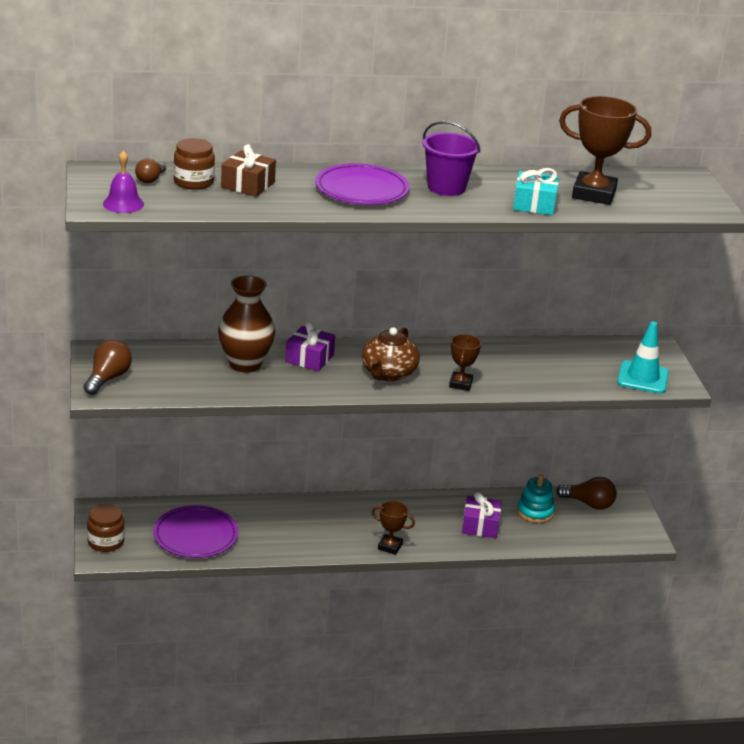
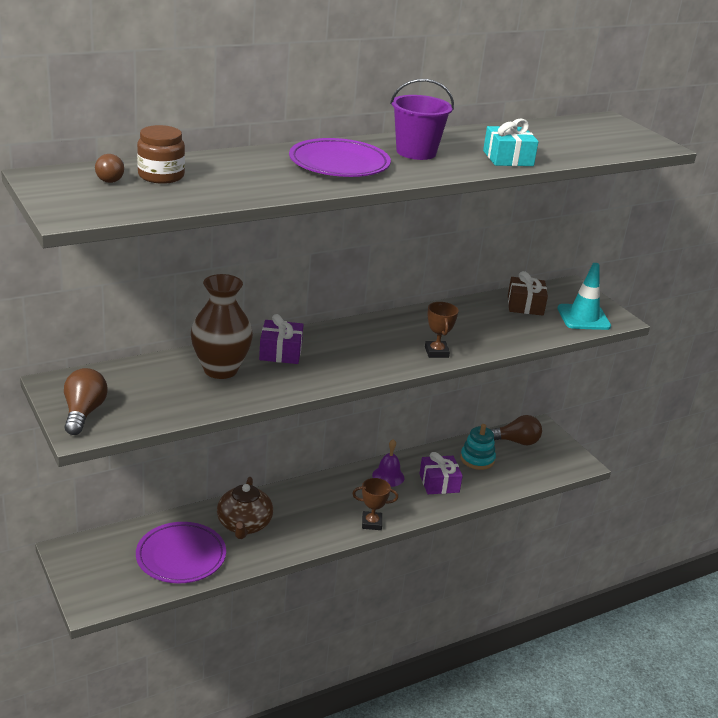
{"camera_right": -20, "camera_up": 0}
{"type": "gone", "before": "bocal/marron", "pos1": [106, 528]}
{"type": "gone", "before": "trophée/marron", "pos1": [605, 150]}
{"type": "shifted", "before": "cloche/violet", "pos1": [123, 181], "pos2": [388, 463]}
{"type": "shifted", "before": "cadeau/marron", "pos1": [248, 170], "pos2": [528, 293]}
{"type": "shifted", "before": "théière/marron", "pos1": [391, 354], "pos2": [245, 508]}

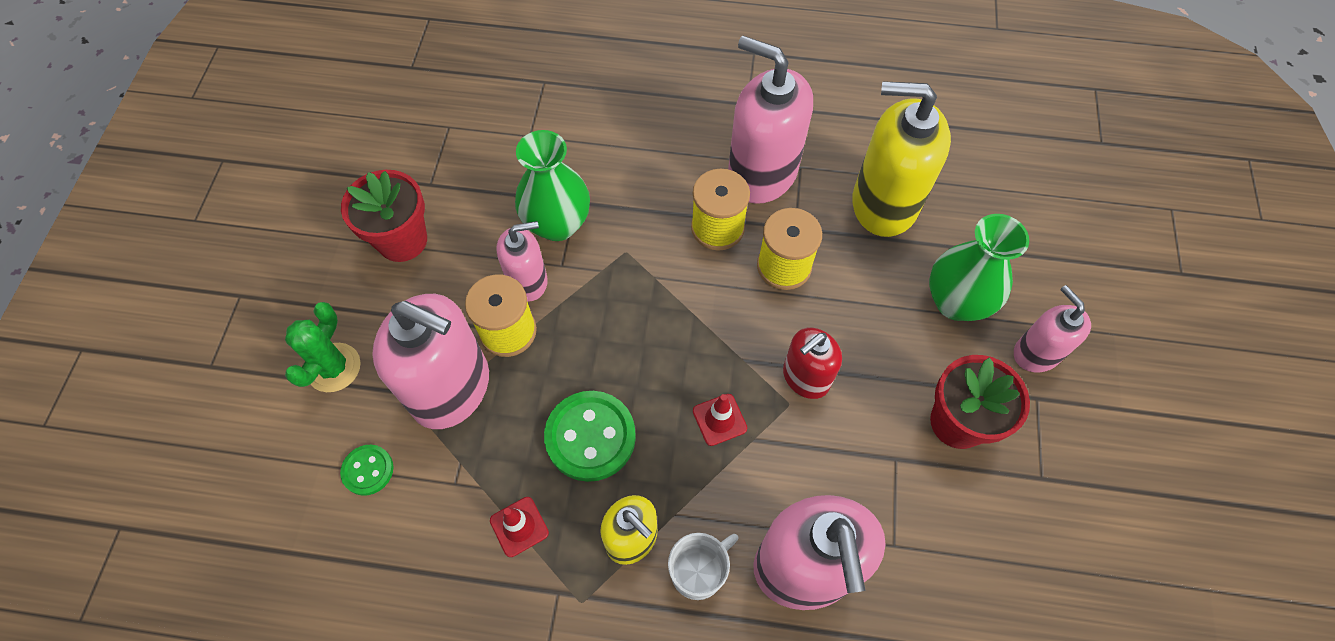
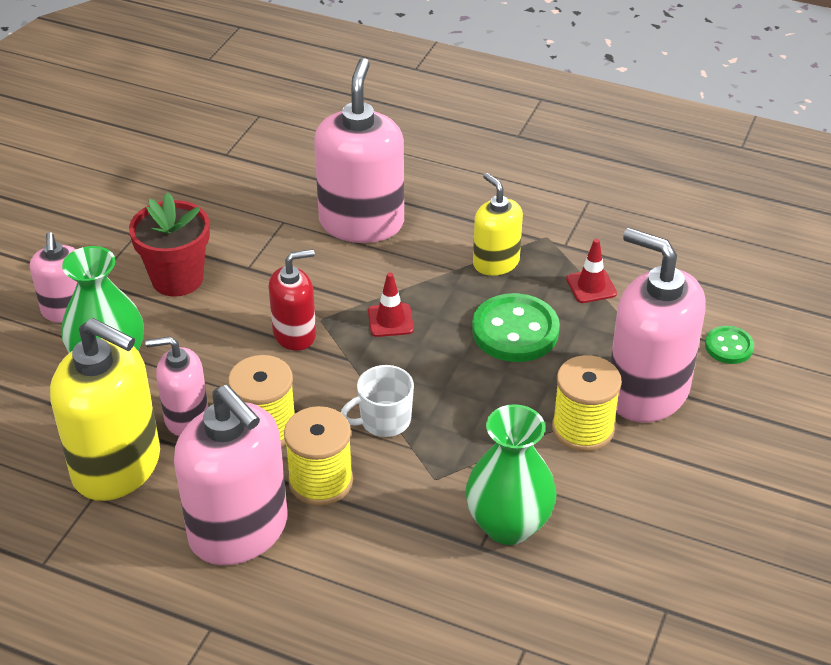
{"camera_right": -165, "camera_up": -20}
{"type": "gone", "before": "cactus/vert", "pos1": [323, 347]}
{"type": "gone", "before": "pot de fleurs/rouge", "pos1": [384, 216]}
{"type": "shifted", "before": "distributeur de savon/rose", "pos1": [522, 261], "pos2": [176, 386]}
{"type": "shifted", "before": "tasse/blanc", "pos1": [703, 566], "pos2": [377, 401]}

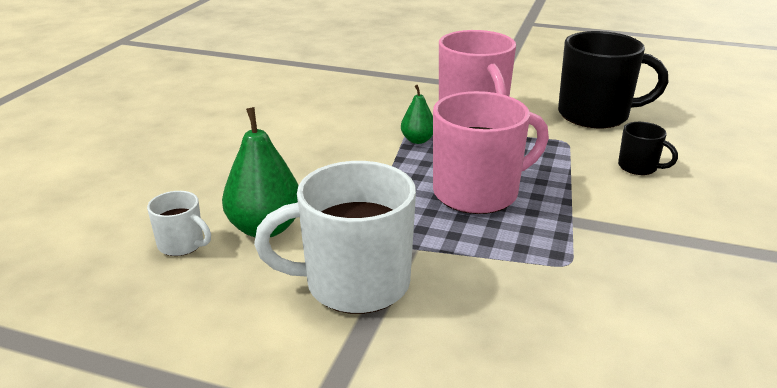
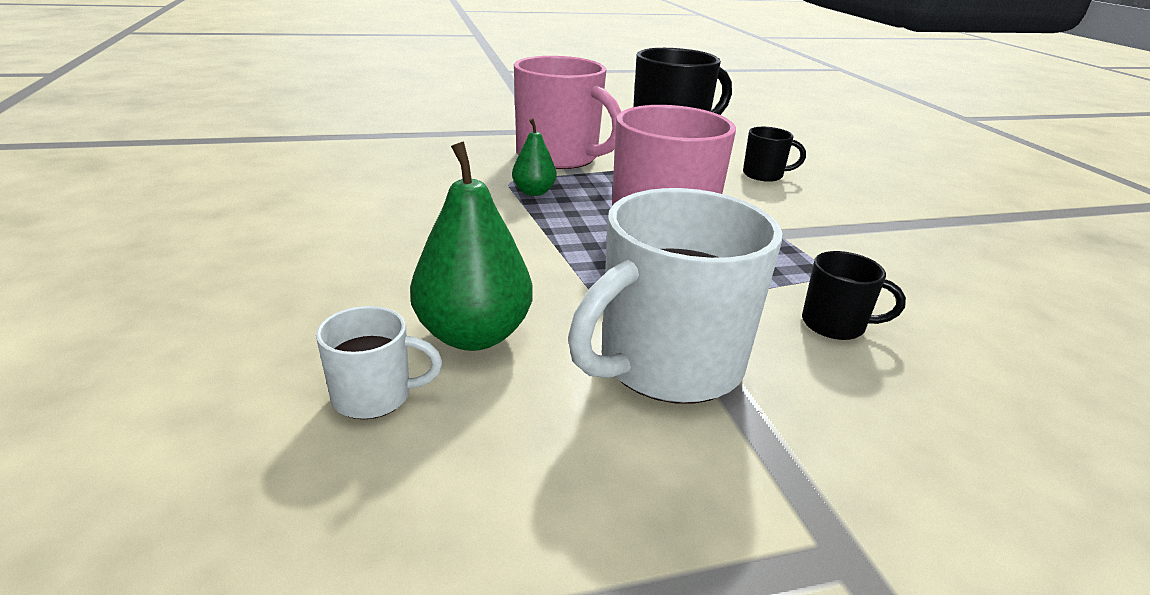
{"camera_right": -35, "camera_up": 0}
{"type": "new", "after": "tasse/noir", "pos2": [854, 295]}

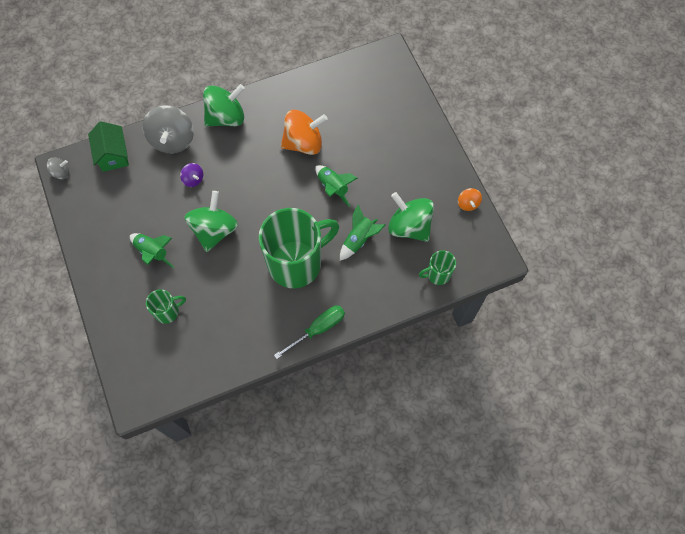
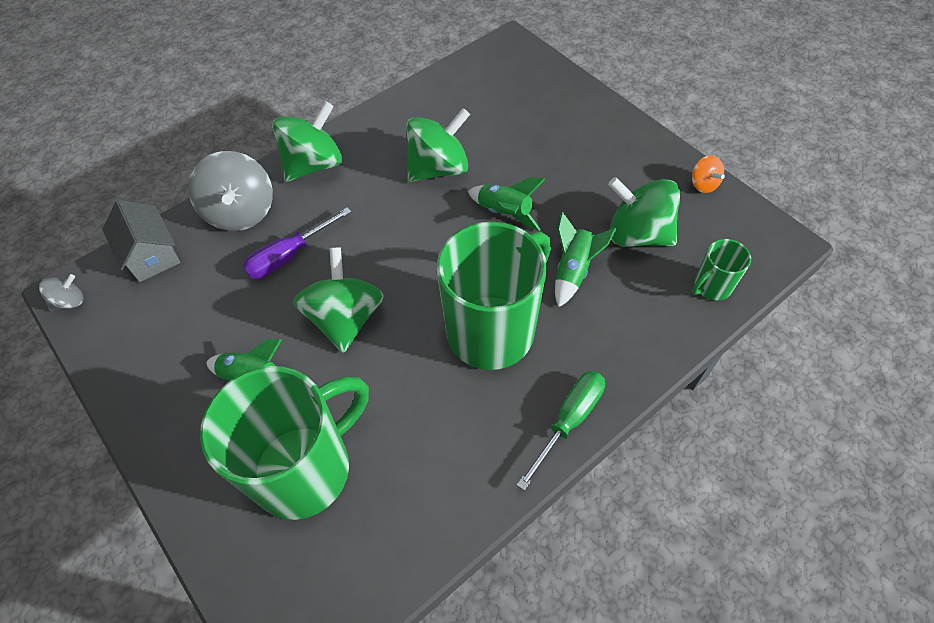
{"camera_right": -15, "camera_up": -10}
{"type": "swapped", "before": "toupie/violet", "after": "tournevis/violet", "pos1": [191, 175], "pos2": [297, 243]}
{"type": "repainted", "before": "maison/vert", "after": "maison/gris", "pos1": [108, 146], "pos2": [141, 241]}
{"type": "repainted", "before": "toupie/orange", "after": "toupie/vert", "pos1": [304, 132], "pos2": [438, 145]}
{"type": "scaled", "before": "tasse/vert", "pos1": [166, 306], "pos2": [284, 443], "scale": 2.25}

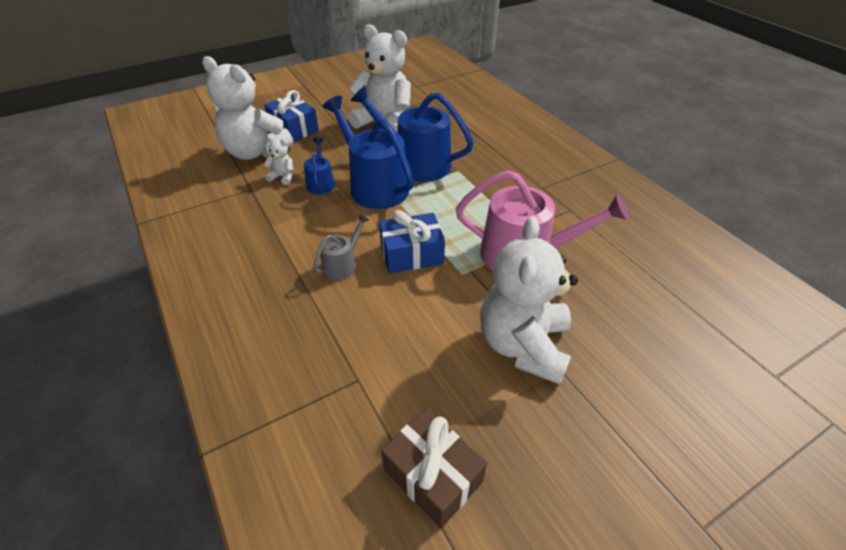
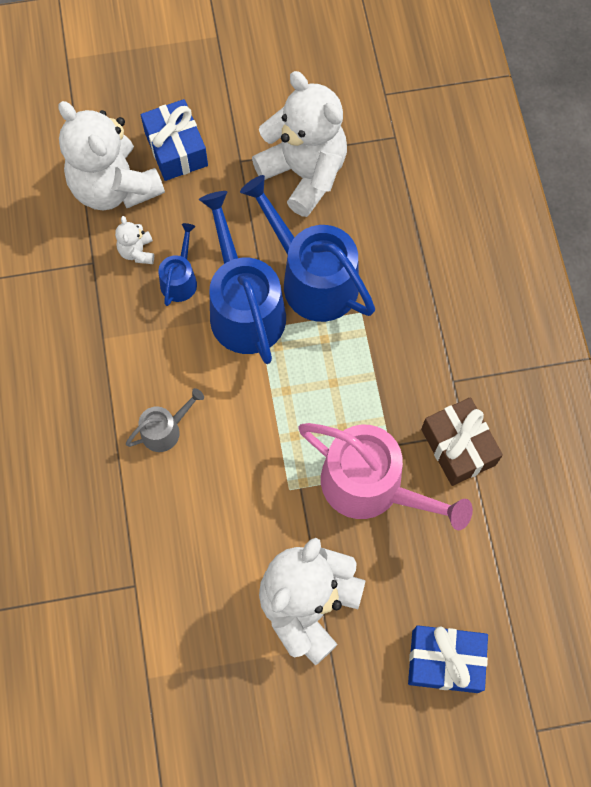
{"camera_right": 20, "camera_up": 25}
{"type": "shifted", "before": "cadeau/bleu", "pos1": [412, 241], "pos2": [448, 659]}
{"type": "shifted", "before": "cadeau/marron", "pos1": [434, 468], "pos2": [462, 441]}
{"type": "rotated", "before": "ours en peluche/blanc", "pos1": [278, 161], "pos2": [134, 240], "turn": -135}

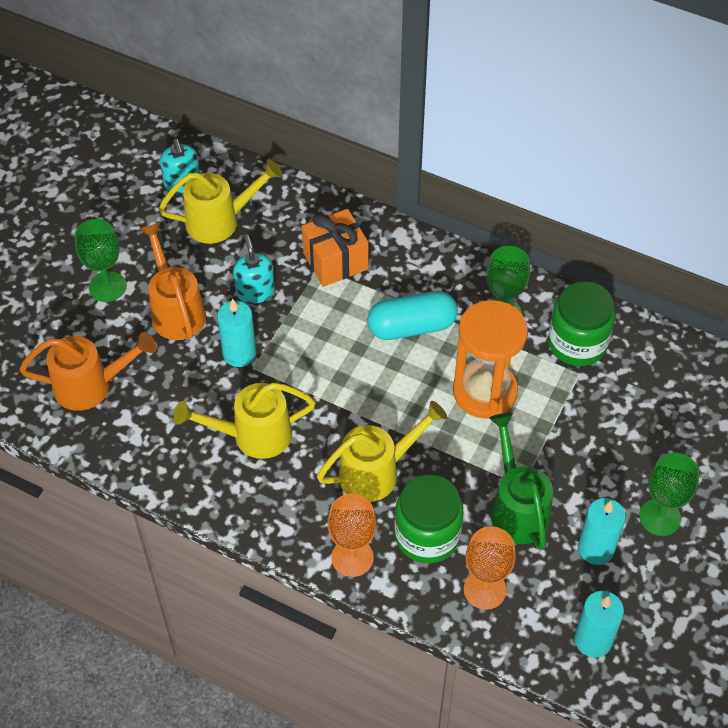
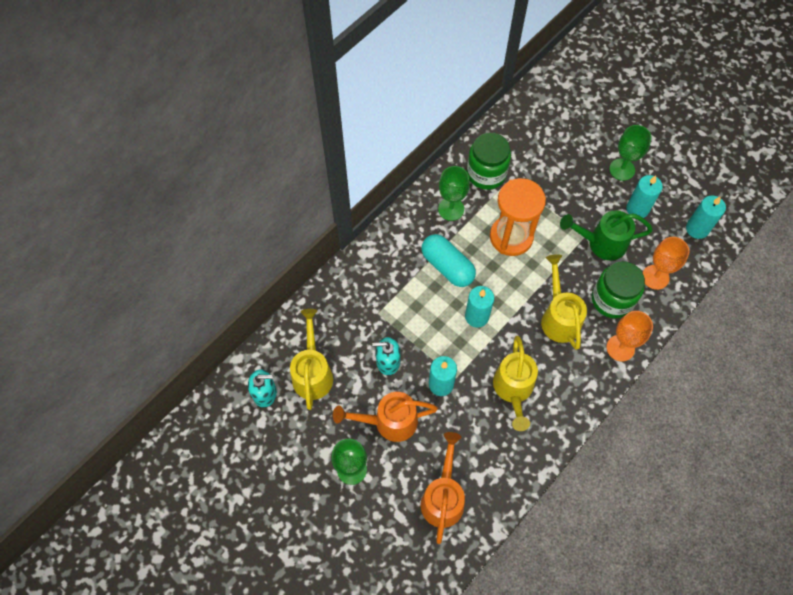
{"camera_right": -75, "camera_up": 10}
{"type": "gone", "before": "cadeau/orange", "pos1": [335, 248]}
{"type": "new", "after": "bougie/turquoise", "pos2": [479, 307]}
{"type": "rotated", "before": "gélule/turquoise", "pos1": [412, 315], "pos2": [449, 260], "turn": -45}

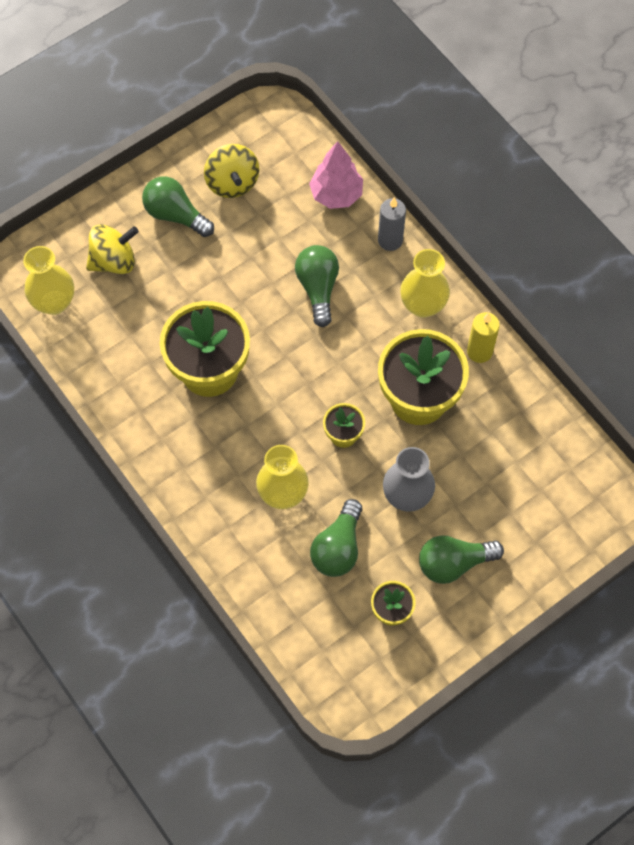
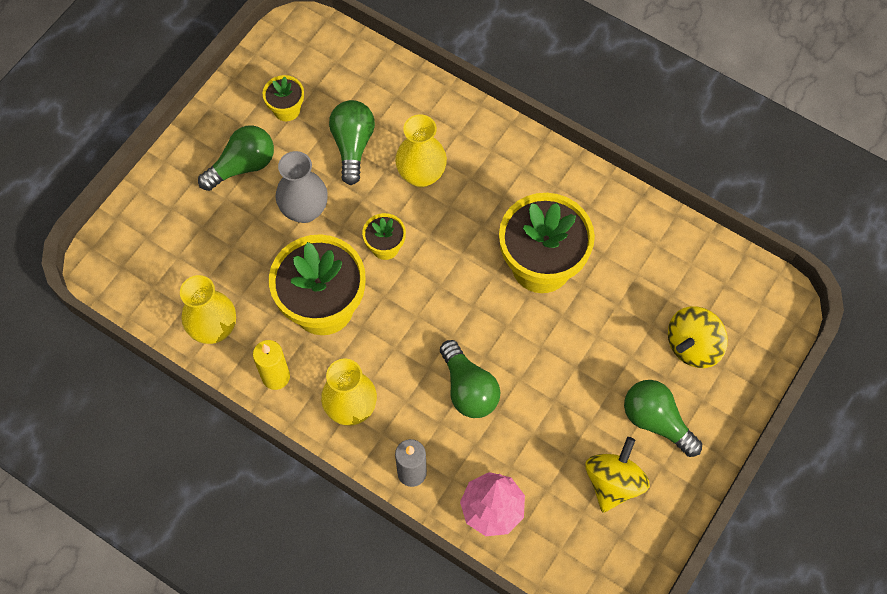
{"camera_right": 160, "camera_up": 0}
{"type": "shifted", "before": "vase/jaune", "pos1": [48, 280], "pos2": [208, 309]}
{"type": "rotated", "before": "ampoule/vert", "pos1": [178, 207], "pos2": [663, 418], "turn": -150}
{"type": "rotated", "before": "toupie/jaune", "pos1": [231, 171], "pos2": [618, 475], "turn": 60}

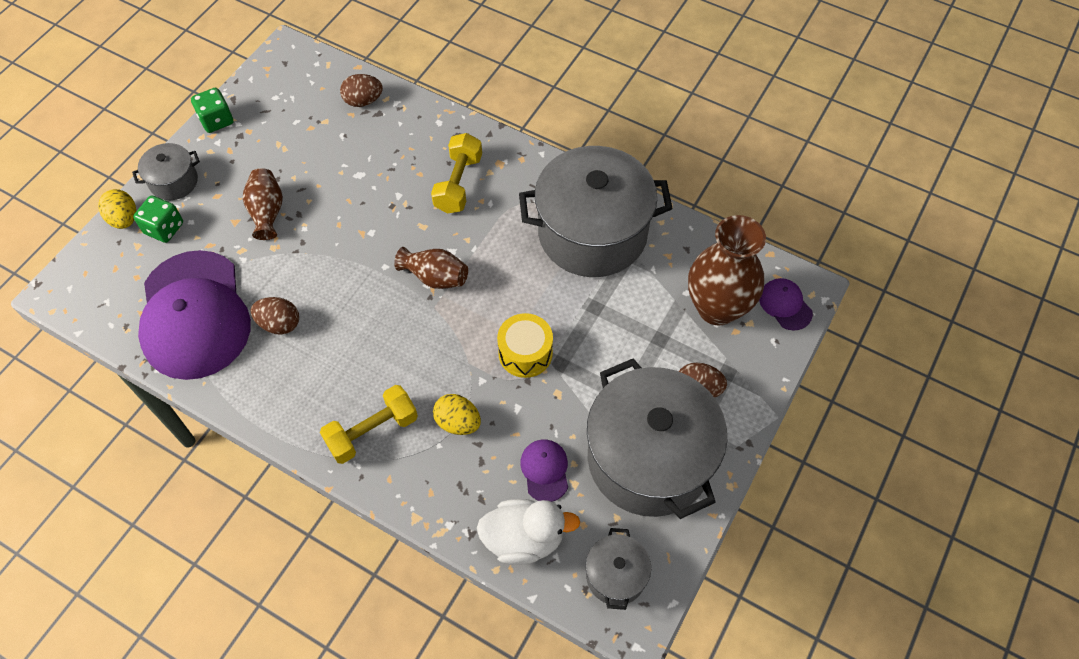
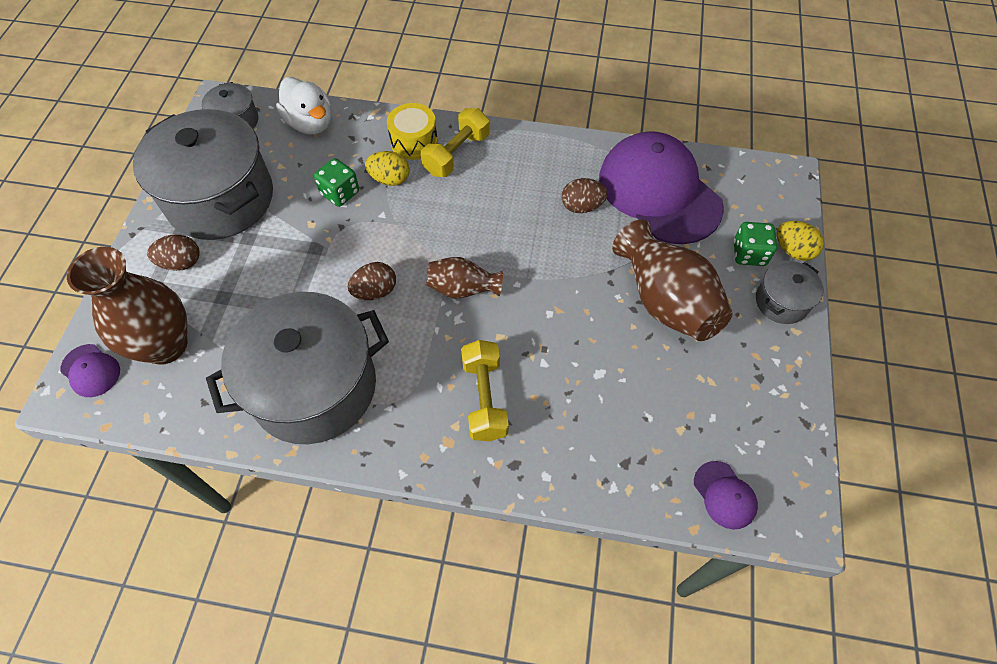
{"camera_right": 160, "camera_up": 0}
{"type": "shifted", "before": "dé/vert", "pos1": [212, 110], "pos2": [336, 182]}
{"type": "shifted", "before": "œuf/marron", "pos1": [361, 90], "pos2": [372, 281]}
{"type": "shifted", "before": "tambour/jaune", "pos1": [525, 345], "pos2": [412, 131]}
{"type": "shifted", "before": "casquette/violet", "pos1": [544, 471], "pos2": [726, 495]}
{"type": "rotated", "before": "canard/blanc", "pos1": [528, 532], "pos2": [304, 106], "turn": -105}
{"type": "scaled", "before": "vase/marron", "pos1": [263, 204], "pos2": [672, 280], "scale": 1.79}

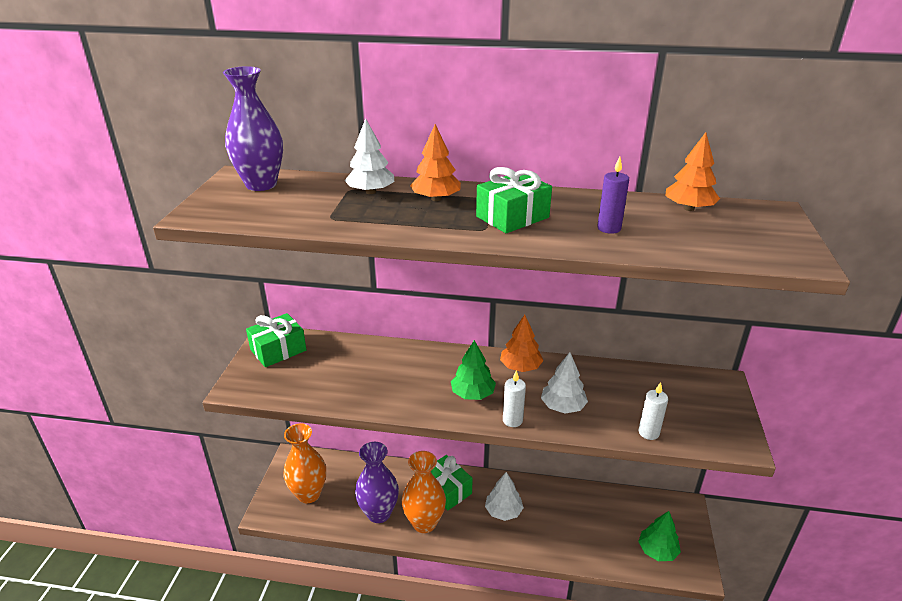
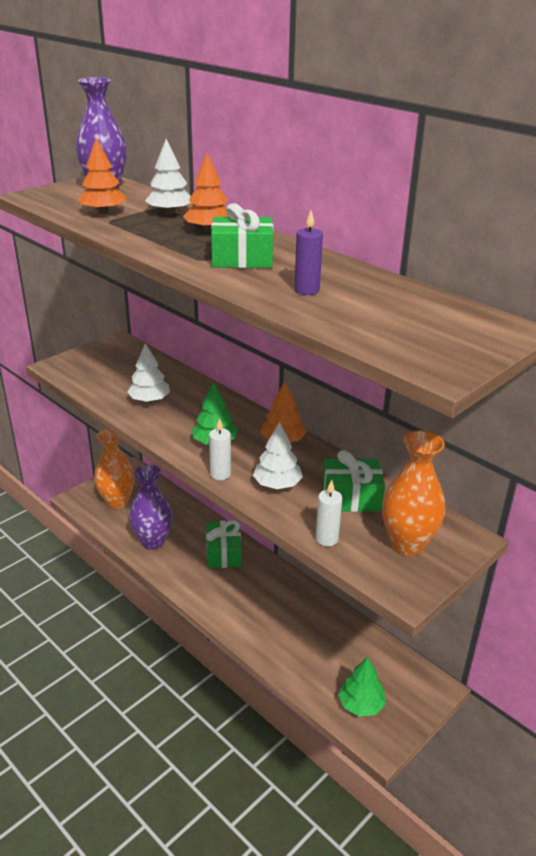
{"camera_right": 35, "camera_up": 0}
{"type": "shifted", "before": "cadeau/vert", "pos1": [276, 340], "pos2": [354, 481]}
{"type": "shifted", "before": "vase/orange", "pos1": [424, 492], "pos2": [413, 493]}
{"type": "shifted", "before": "arbre/blanc", "pos1": [504, 496], "pos2": [148, 373]}
{"type": "shifted", "before": "arbre/orange", "pos1": [693, 171], "pos2": [102, 176]}

